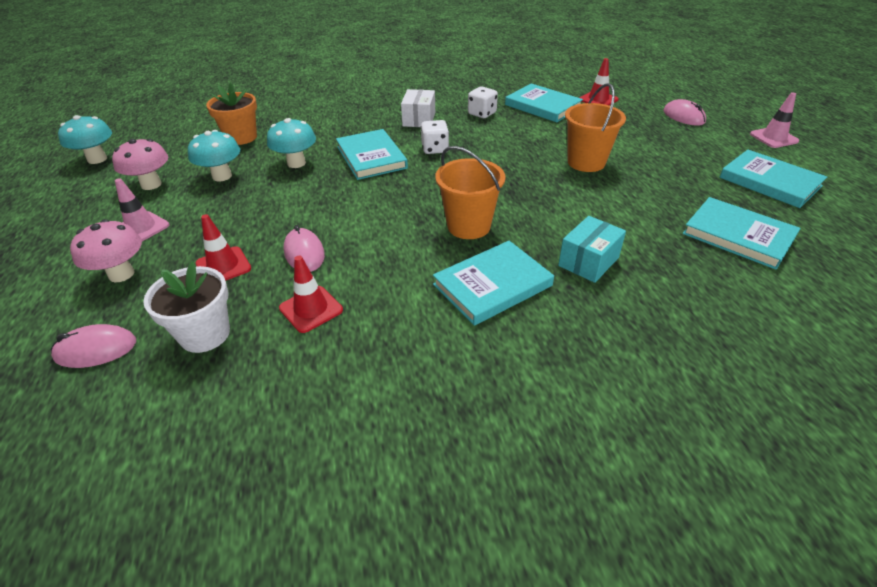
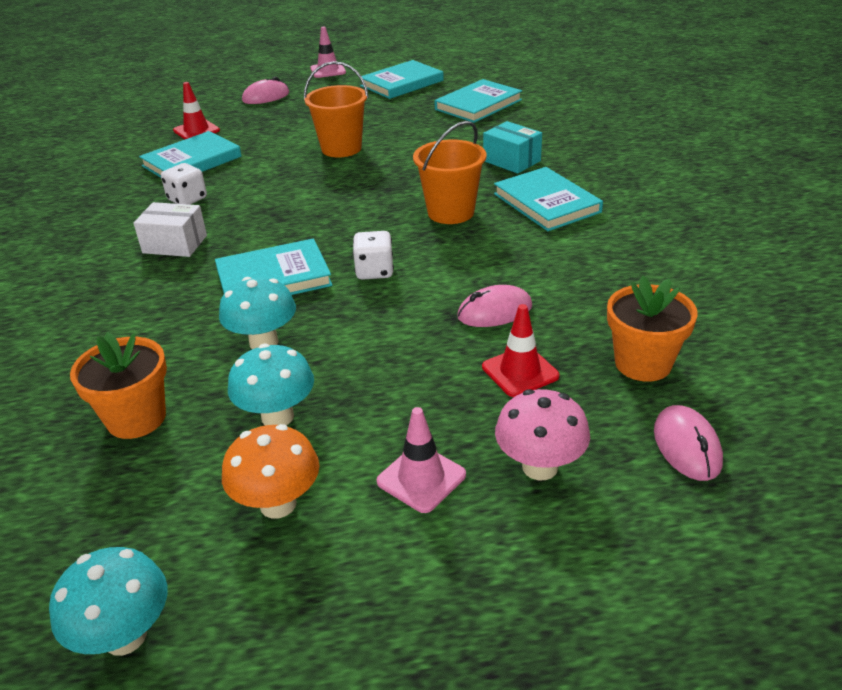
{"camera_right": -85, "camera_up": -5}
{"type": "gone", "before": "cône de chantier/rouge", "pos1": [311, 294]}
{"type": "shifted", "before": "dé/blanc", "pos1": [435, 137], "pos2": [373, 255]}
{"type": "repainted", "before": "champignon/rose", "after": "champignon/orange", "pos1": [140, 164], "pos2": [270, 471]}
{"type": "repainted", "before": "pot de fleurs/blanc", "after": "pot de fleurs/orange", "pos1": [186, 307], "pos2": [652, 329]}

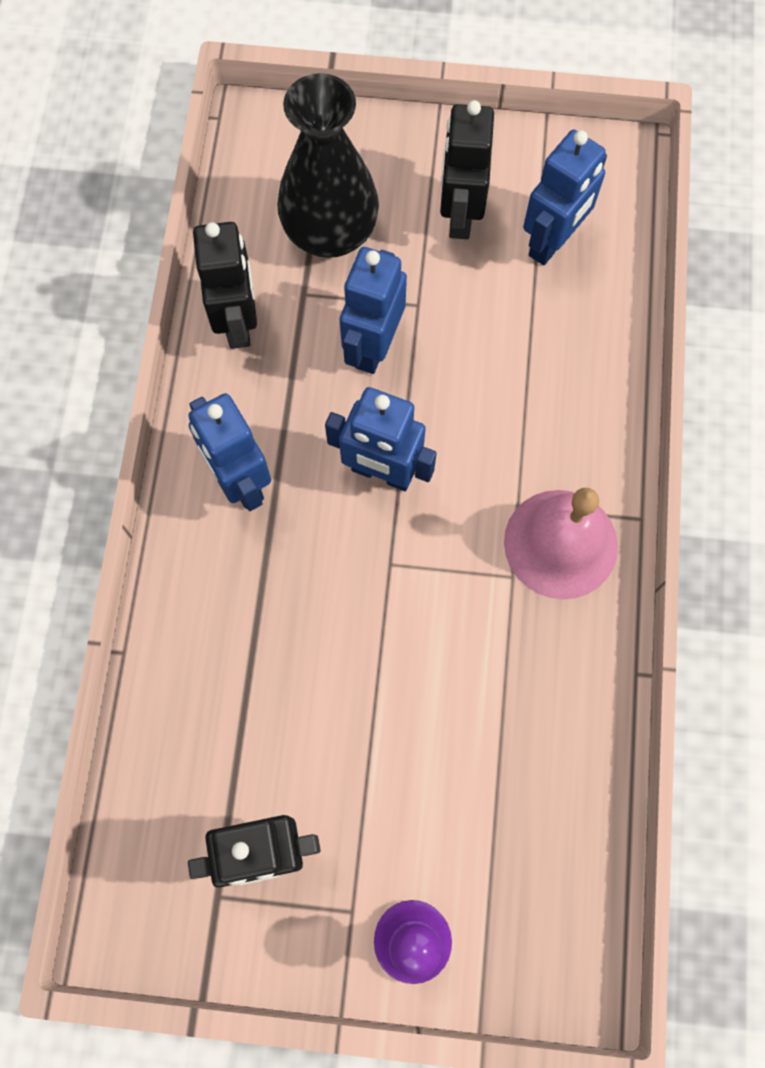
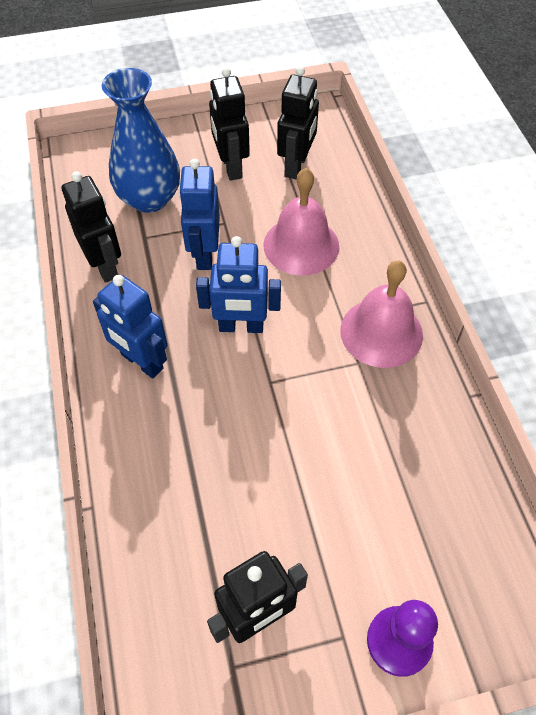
{"camera_right": -20, "camera_up": -15}
{"type": "new", "after": "cloche/rose", "pos2": [301, 222]}
{"type": "repainted", "before": "vase/noir", "after": "vase/bleu", "pos1": [328, 165], "pos2": [141, 140]}
{"type": "repainted", "before": "robot/bleu", "after": "robot/noir", "pos1": [565, 197], "pos2": [298, 122]}

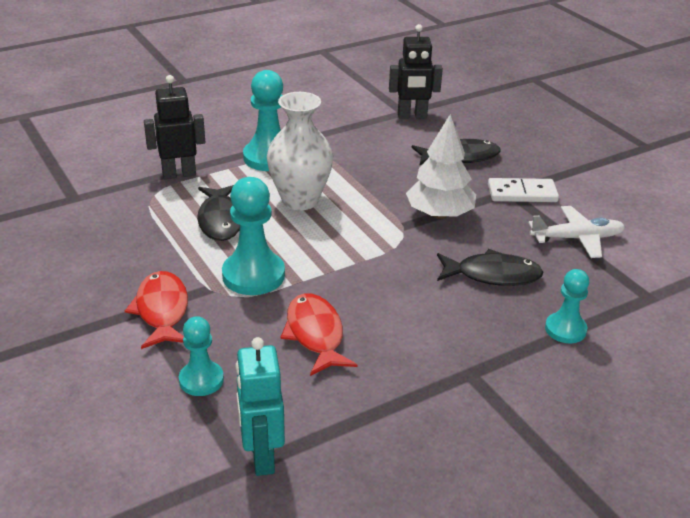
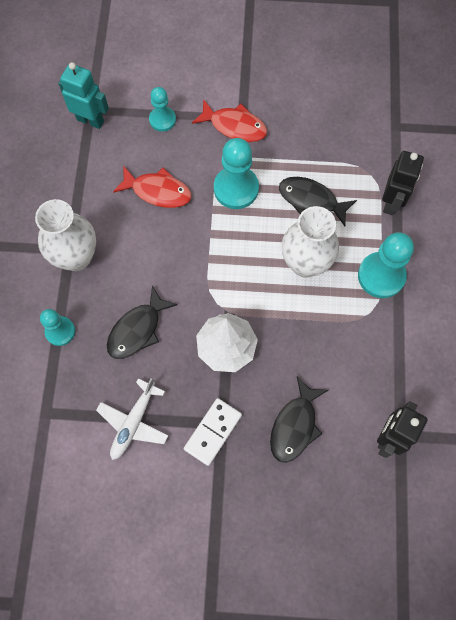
{"camera_right": 125, "camera_up": 35}
{"type": "new", "after": "vase/blanc", "pos2": [65, 235]}

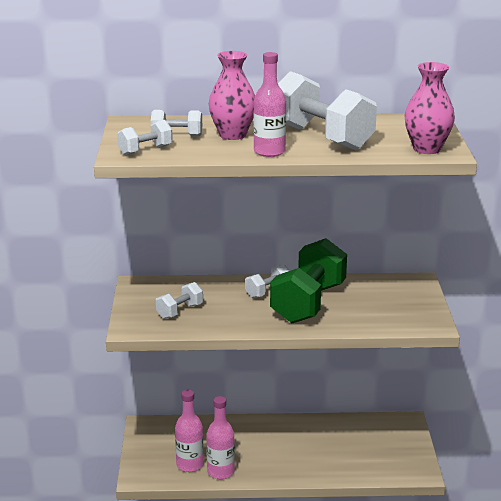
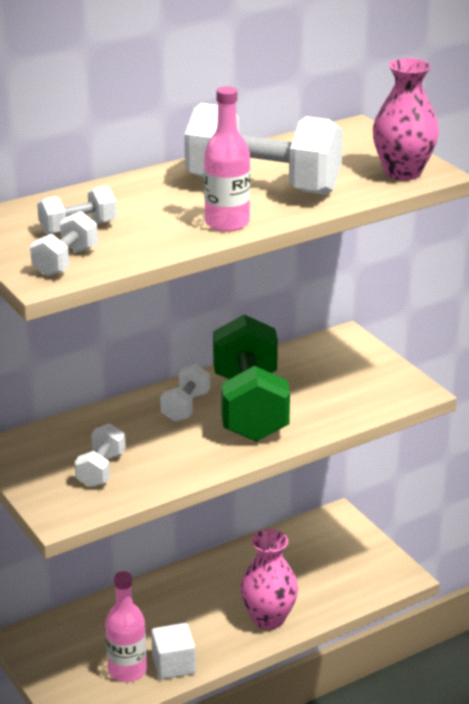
{"camera_right": -30, "camera_up": 5}
{"type": "shifted", "before": "vase/rose", "pos1": [232, 95], "pos2": [269, 579]}
{"type": "swapped", "before": "bouteille/rose", "after": "cube/blanc", "pos1": [220, 437], "pos2": [173, 651]}

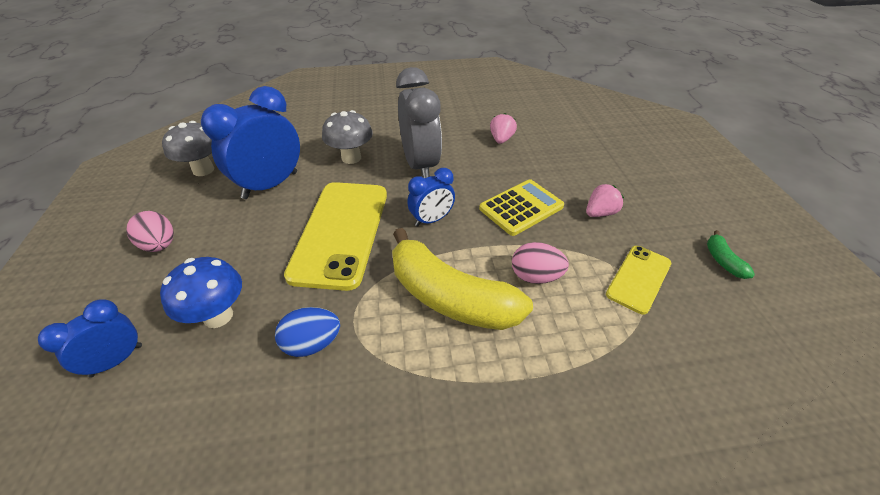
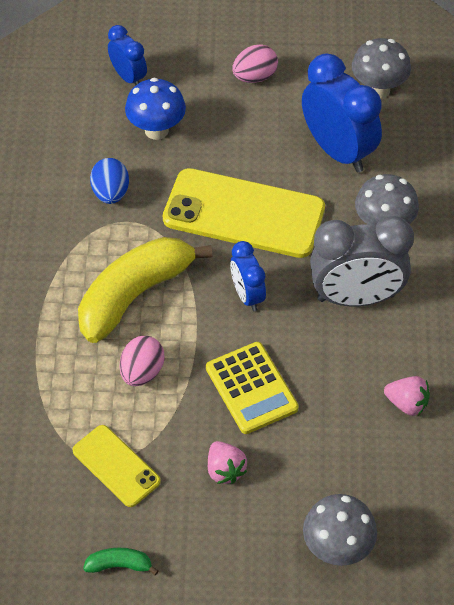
{"camera_right": 100, "camera_up": 10}
{"type": "new", "after": "champignon/gris", "pos2": [340, 530]}

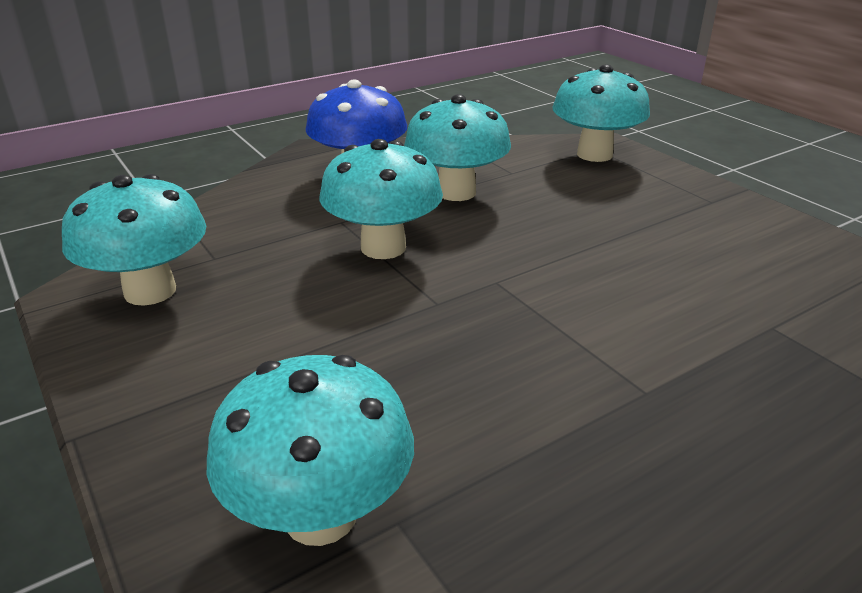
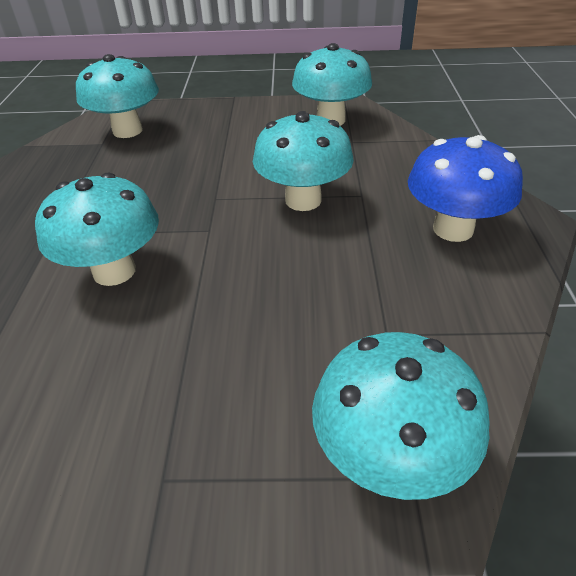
{"camera_right": 125, "camera_up": 10}
{"type": "shifted", "before": "champignon/turquoise", "pos1": [457, 147], "pos2": [97, 229]}

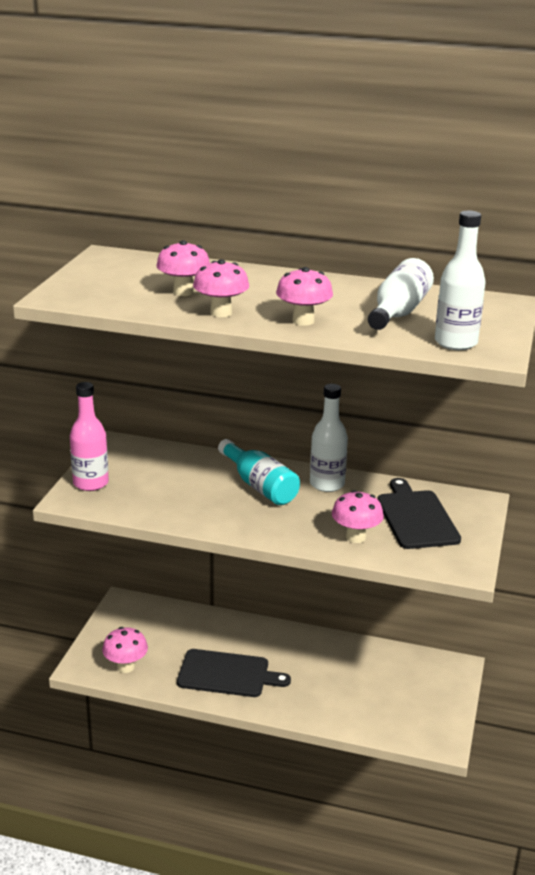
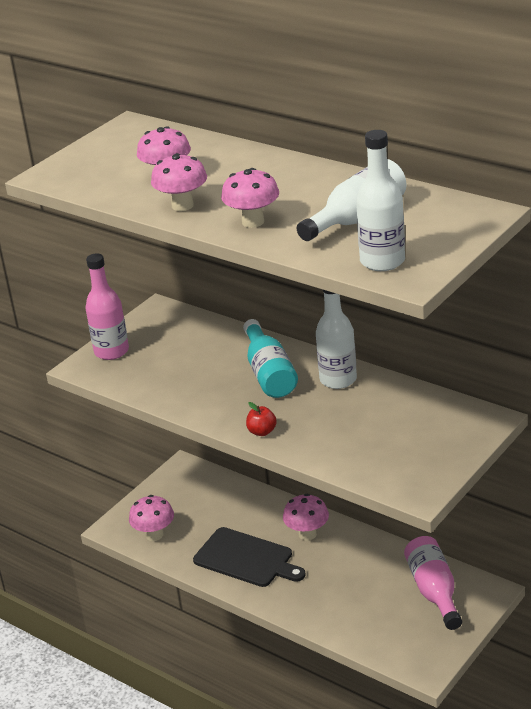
{"camera_right": 25, "camera_up": 5}
{"type": "gone", "before": "planche à découper/noir", "pos1": [419, 513]}
{"type": "new", "after": "pomme/rouge", "pos2": [261, 419]}
{"type": "new", "after": "bouteille/rose", "pos2": [433, 583]}
{"type": "shifted", "before": "champignon/rose", "pos1": [358, 516], "pos2": [306, 517]}

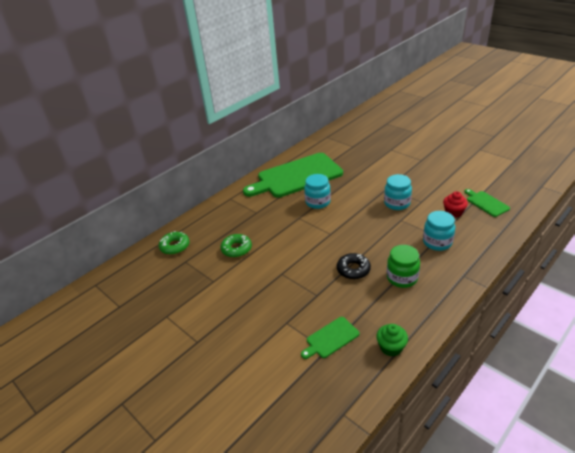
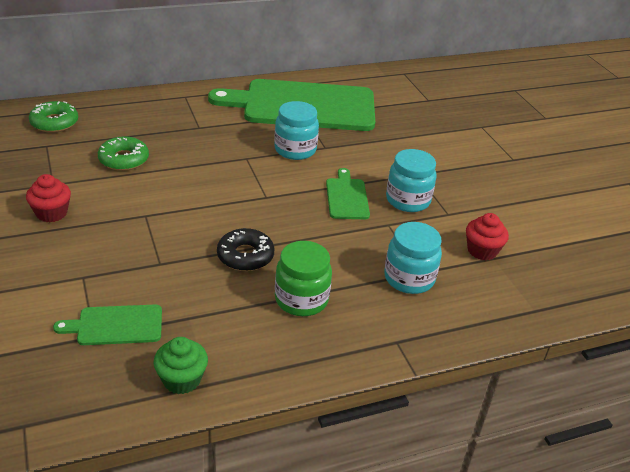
{"camera_right": 20, "camera_up": 0}
{"type": "new", "after": "muffin/rouge", "pos2": [48, 198]}
{"type": "shifted", "before": "planche à découper/vert", "pos1": [487, 203], "pos2": [348, 193]}

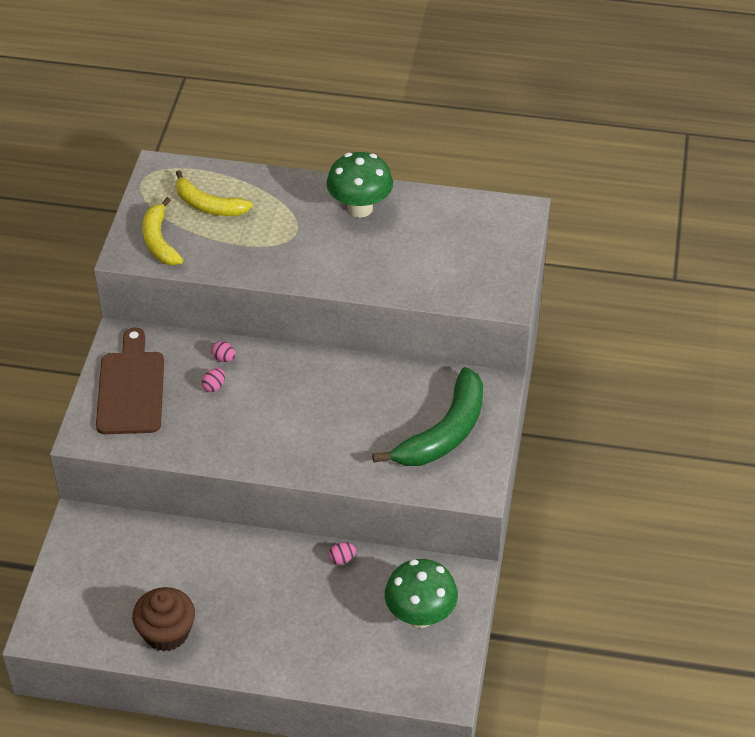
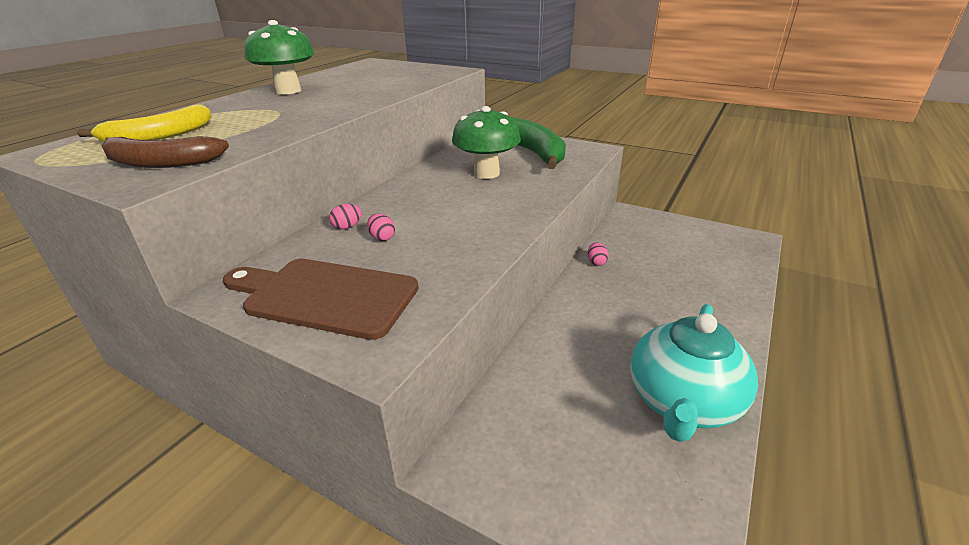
{"camera_right": -70, "camera_up": -15}
{"type": "shifted", "before": "champignon/vert", "pos1": [421, 593], "pos2": [486, 142]}
{"type": "swapped", "before": "muffin/marron", "after": "théière/turquoise", "pos1": [163, 619], "pos2": [694, 373]}
{"type": "repainted", "before": "banane/jaune", "after": "banane/marron", "pos1": [162, 231], "pos2": [165, 152]}

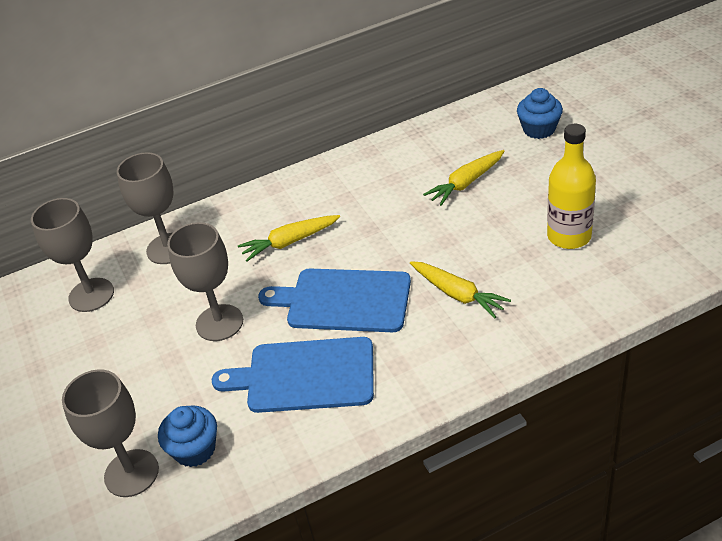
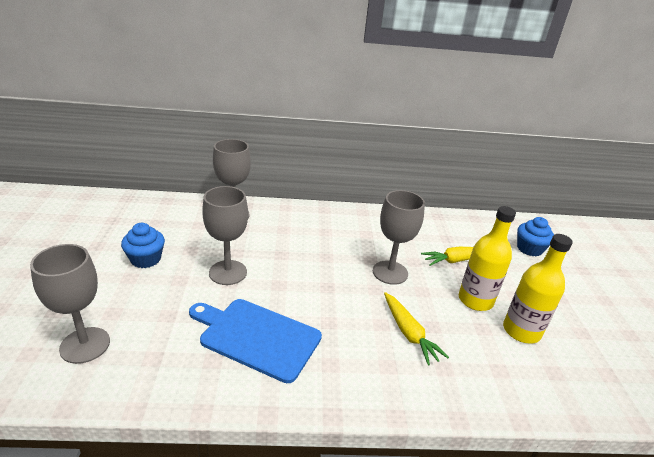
{"camera_right": 15, "camera_up": -10}
{"type": "gone", "before": "carotte/jaune", "pos1": [289, 238]}
{"type": "gone", "before": "planche à découper/bleu", "pos1": [334, 300]}
{"type": "new", "after": "bouteille/jaune", "pos2": [487, 258]}
{"type": "shifted", "before": "verre à pied/gris", "pos1": [72, 255], "pos2": [399, 237]}
{"type": "shifted", "before": "muffin/bleu", "pos1": [187, 436], "pos2": [143, 245]}

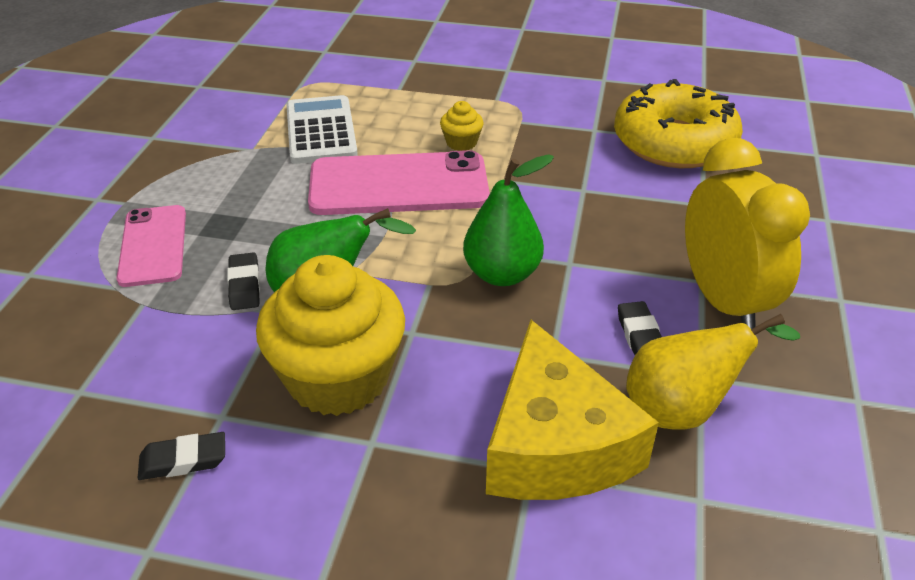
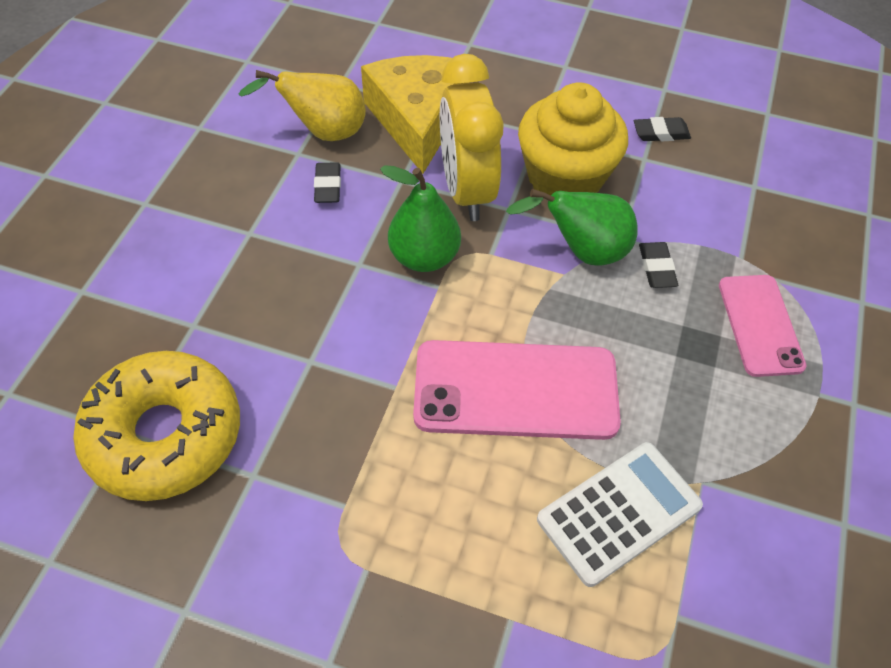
{"camera_right": -175, "camera_up": 15}
{"type": "gone", "before": "muffin/jaune", "pos1": [462, 126]}
{"type": "shifted", "before": "réveil/jaune", "pos1": [747, 233], "pos2": [472, 137]}
{"type": "rotated", "before": "calculatrice/blanc", "pos1": [322, 129], "pos2": [620, 514], "turn": -120}

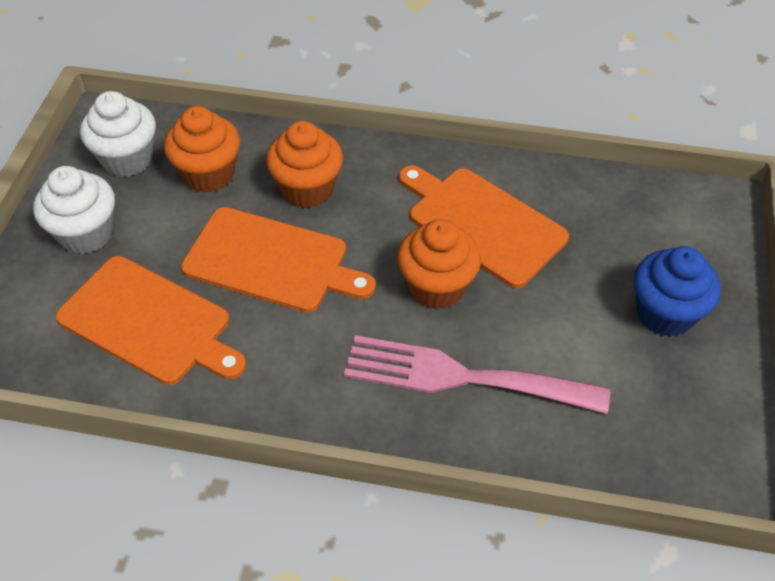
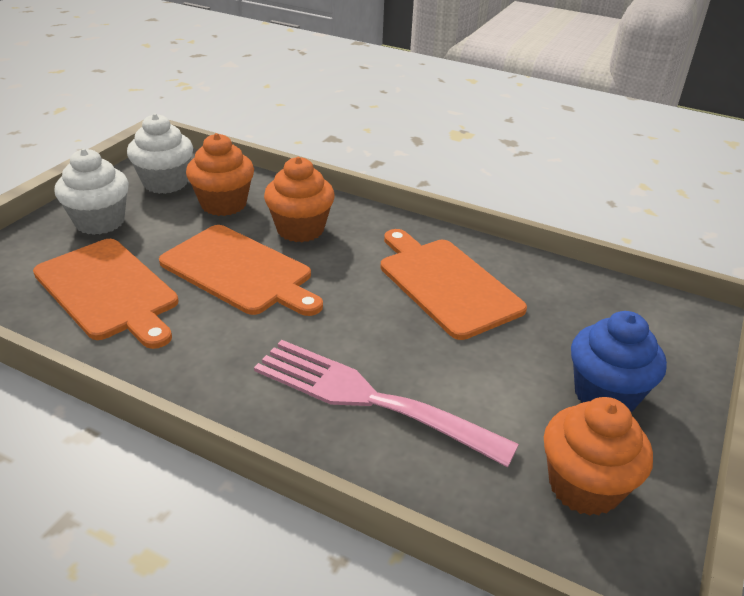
{"camera_right": 15, "camera_up": -15}
{"type": "shifted", "before": "muffin/orange", "pos1": [439, 264], "pos2": [598, 456]}

